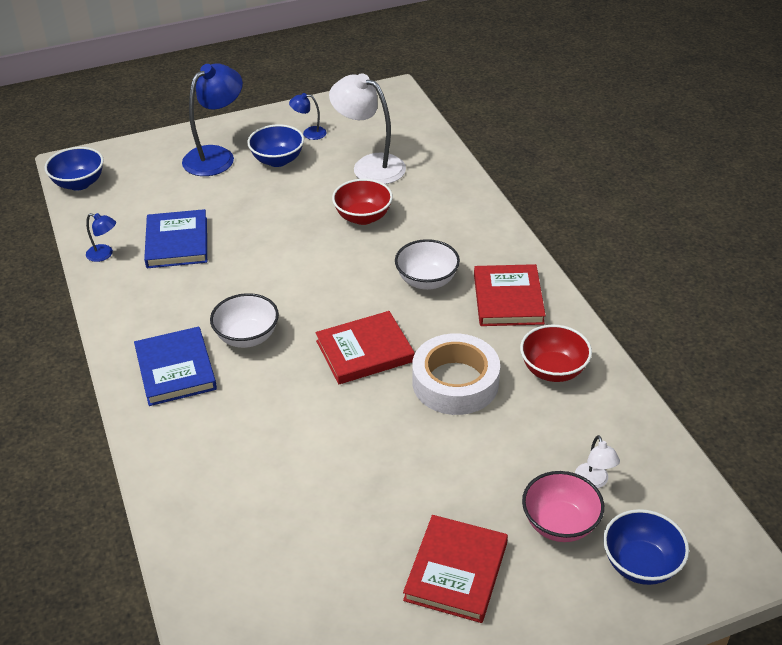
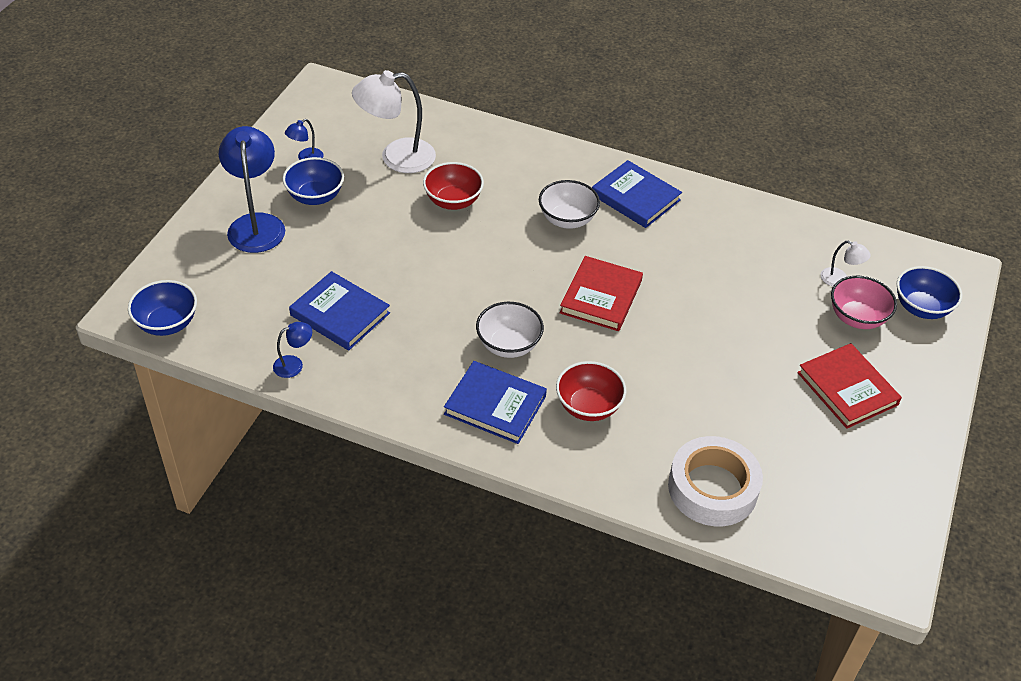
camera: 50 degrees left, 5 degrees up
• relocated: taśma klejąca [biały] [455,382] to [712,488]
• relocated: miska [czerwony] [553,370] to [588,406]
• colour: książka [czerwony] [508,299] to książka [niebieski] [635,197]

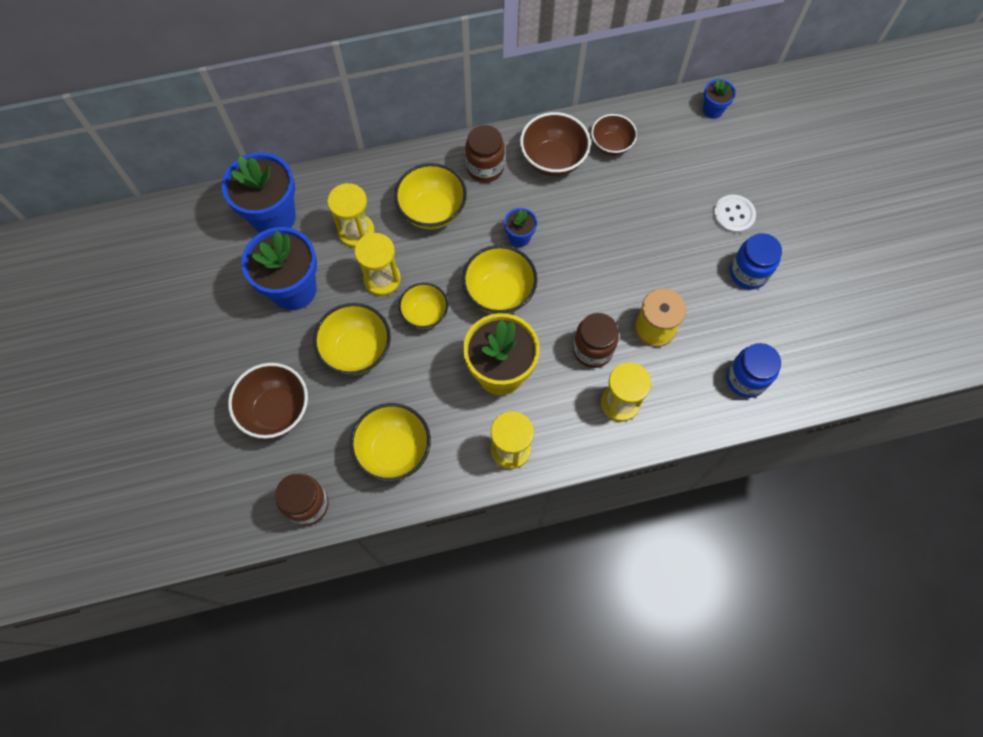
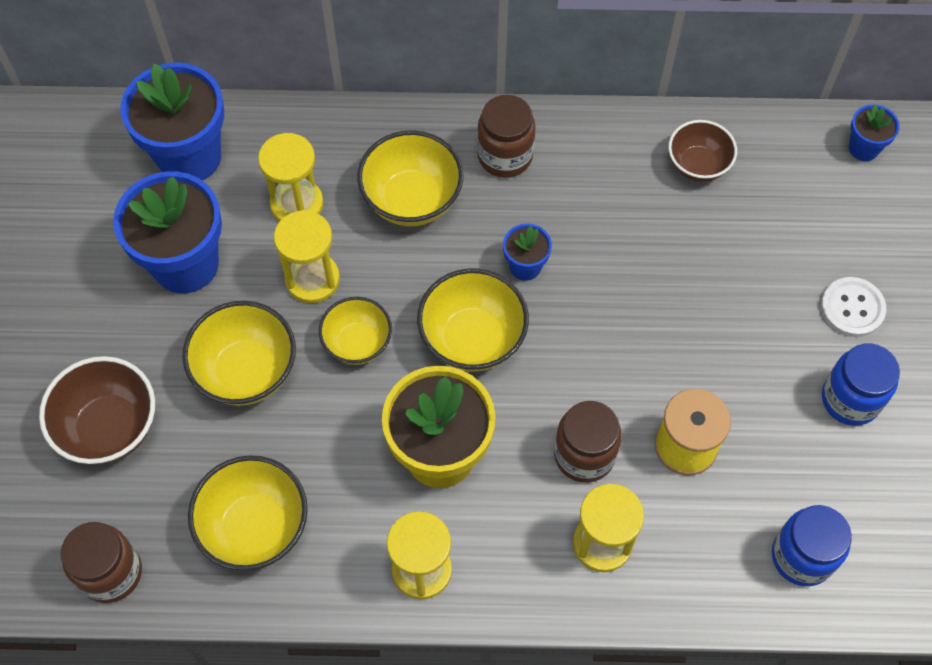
camera: 15 degrees right, 5 degrees down
• missing: miska [brązowy] [553,160]

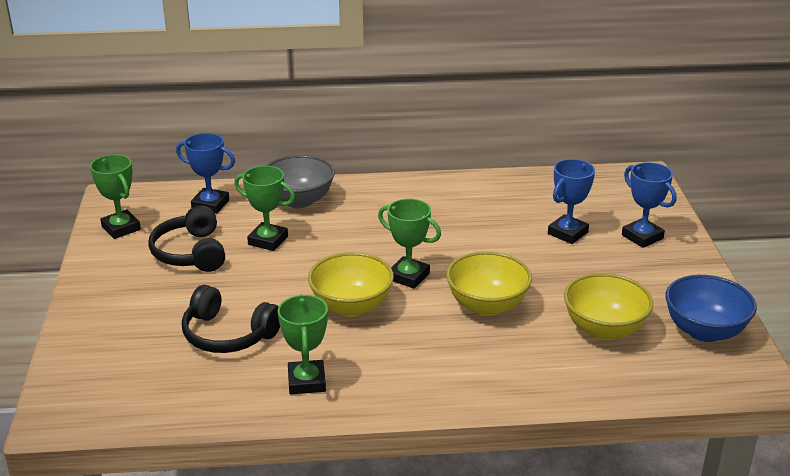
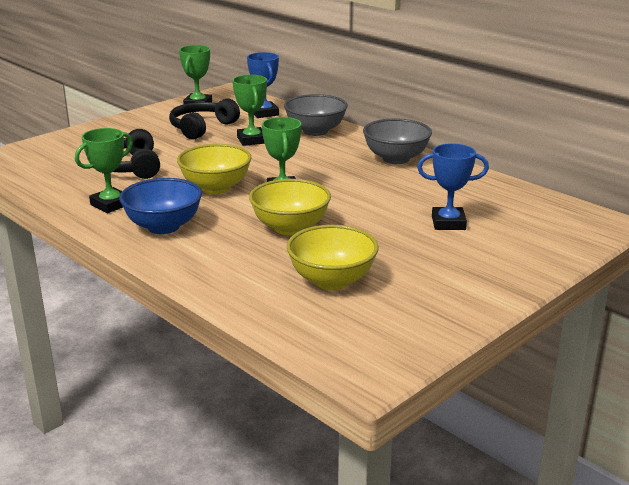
camera: 50 degrees right, 5 degrees down
• missing: puchar [niebieski] [642,237]
• appeared: miska [szary] [396,159]
• relocated: miska [niebieski] [704,331] to [163,226]

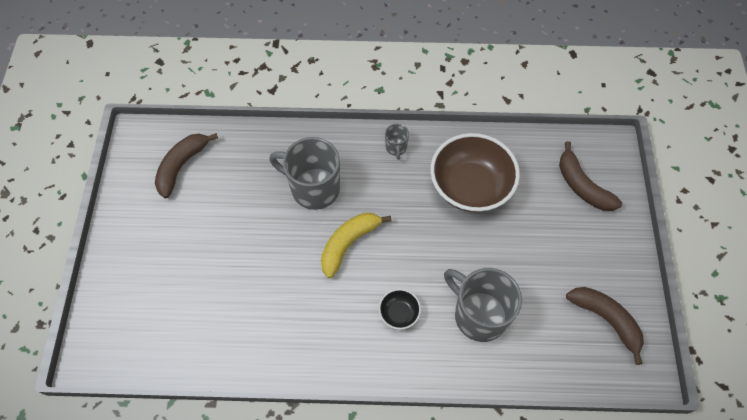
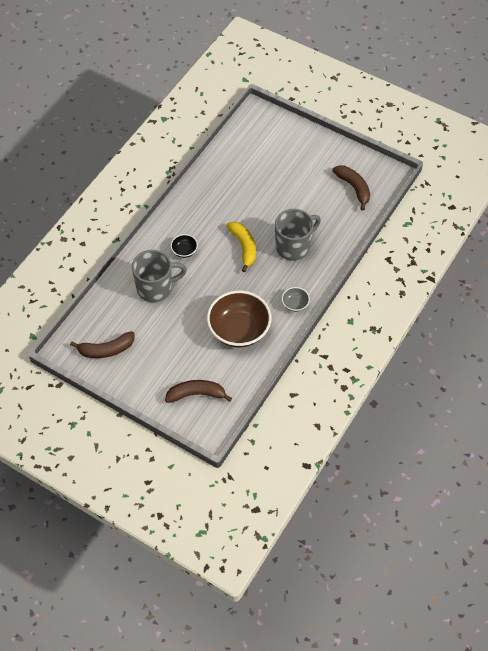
camera: 120 degrees right, 5 degrees down
• exchanged: kubek [szary] [396,148] to miska [szary] [295,304]

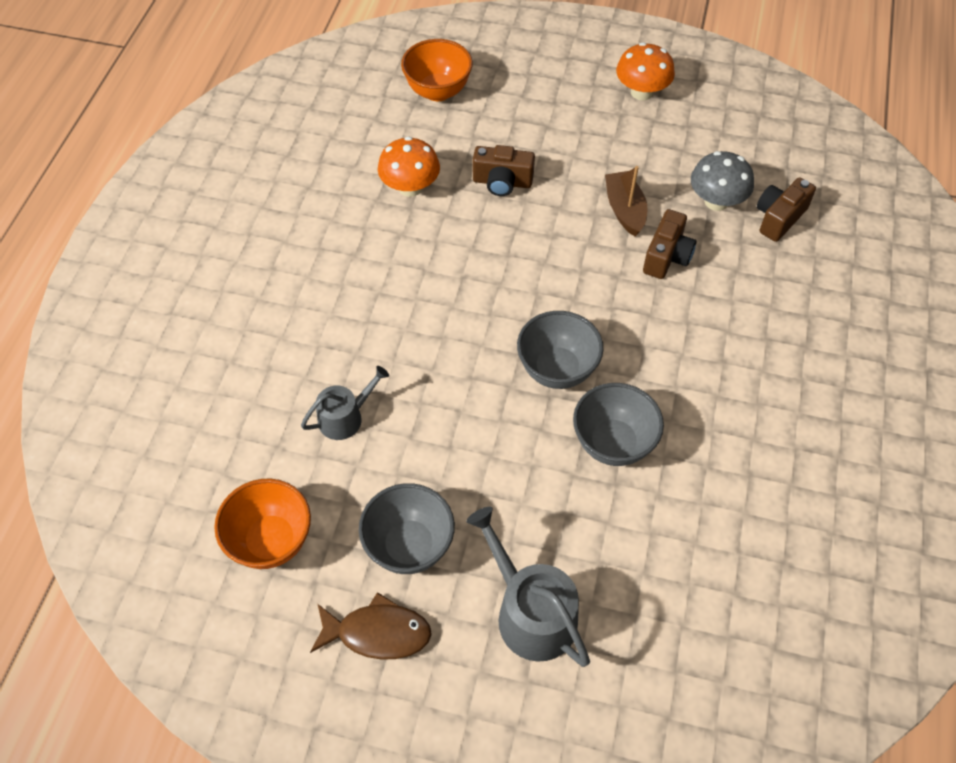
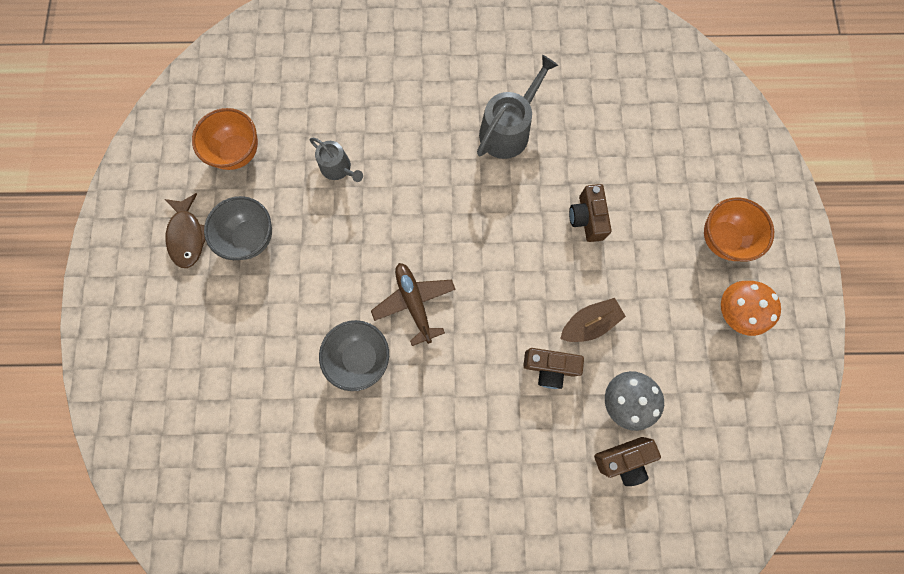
camera: 75 degrees right, 20 degrees up
• missing: grzyb [pomarańczowy] [410,187]
• relocated: miska [pomarańczowy] [438,91] to [722,239]
• relocated: konewka [szary] [530,612] to [508,130]
• exchanged: miska [szary] [557,370] to samolot [brązowy] [414,303]
• spun: aparat fotograficzny [brązowy] [779,218] = [623,459] 135 degrees clockwise

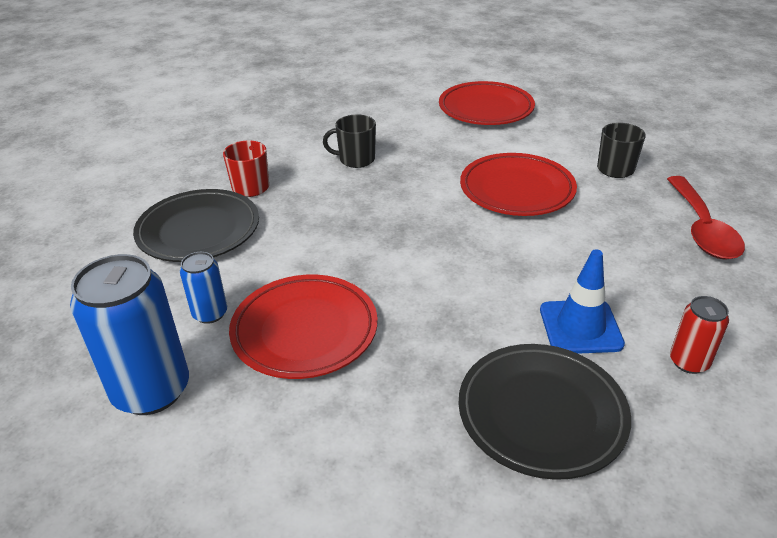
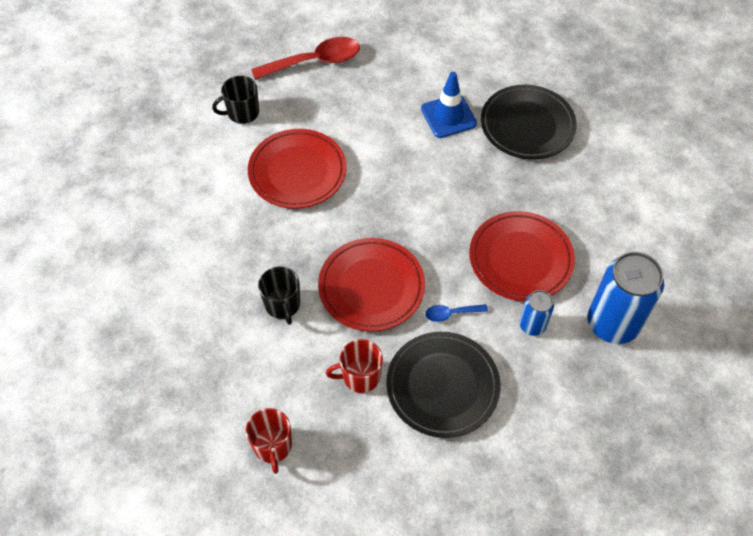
camera: 110 degrees left, 20 degrees up
• missing: puszka [czerwony] [689,362]
• appeared: kubek [czerwony] [272,446]
• appeared: łyżka [niebieski] [451,313]
• relocated: talerz [czerwony] [485,109] to [371,287]

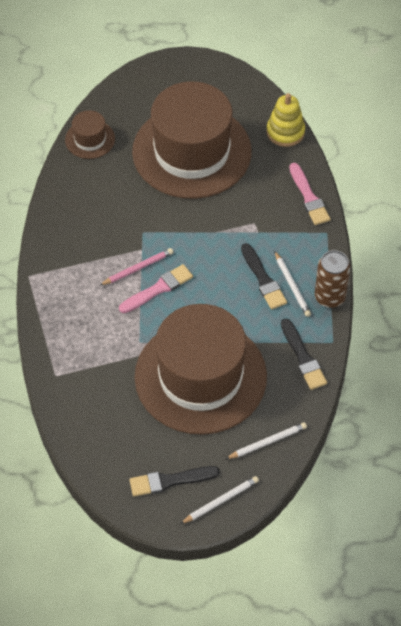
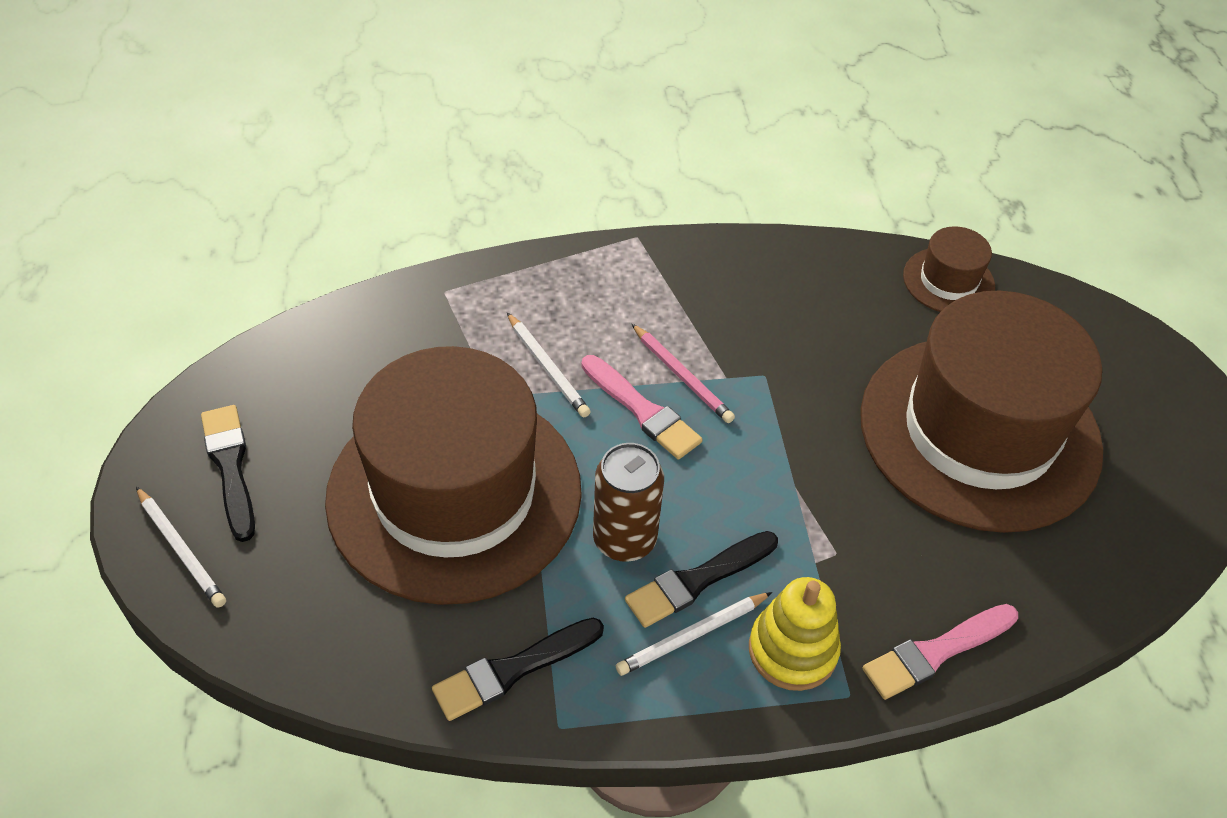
camera: 80 degrees right, 5 degrees down
• relocated: ołówek [biały] [267,442] to [547,368]
• relocated: zabawka nakładanka [żółty] [285,132] to [792,650]
• relocated: puszka [brązowy] [329,297] to [624,539]

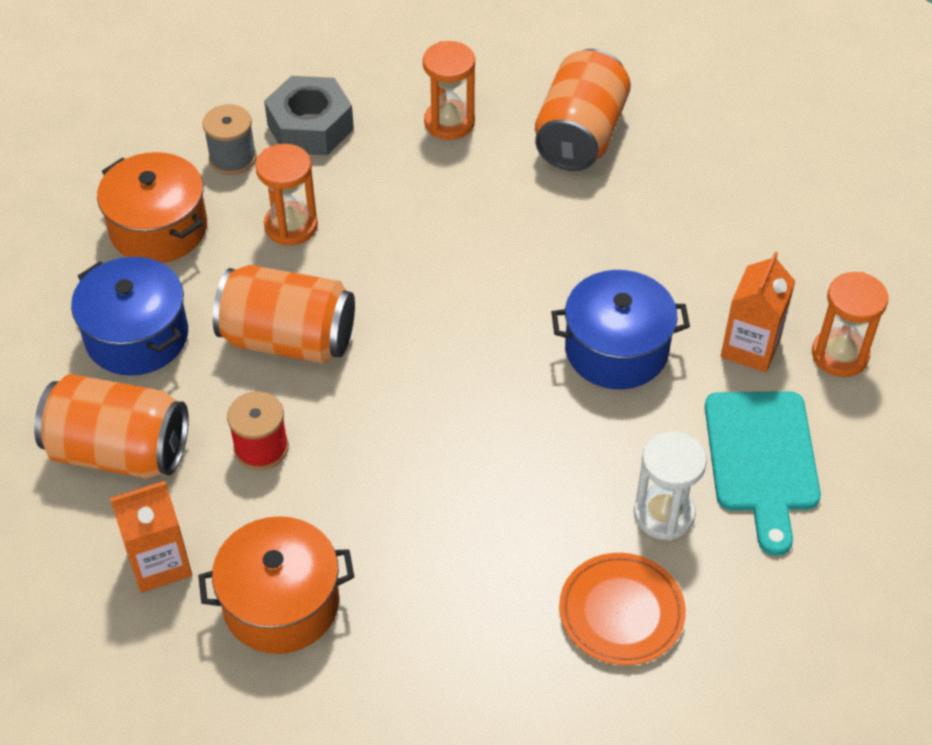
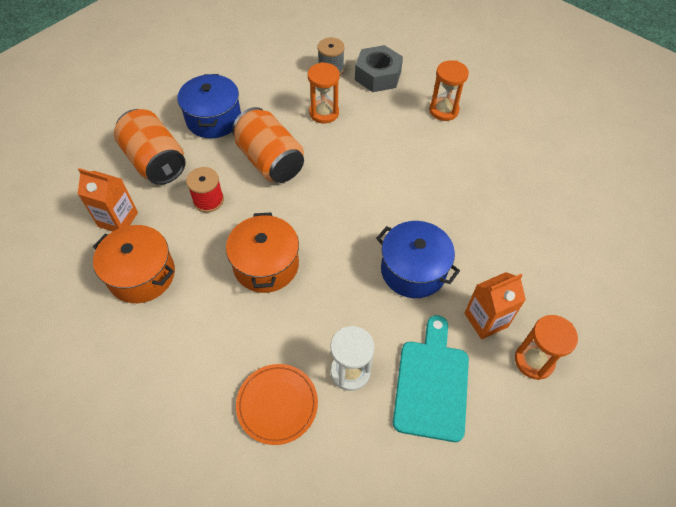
camera: 40 degrees right, 5 degrees up
• missing: puszka [pomarańczowy] [580,135]
• relocated: garnek [pomarańczowy] [158,228] to [266,265]
• spun: deska do krojenia [turkusowy] [762,459] = [431,384] 150 degrees clockwise

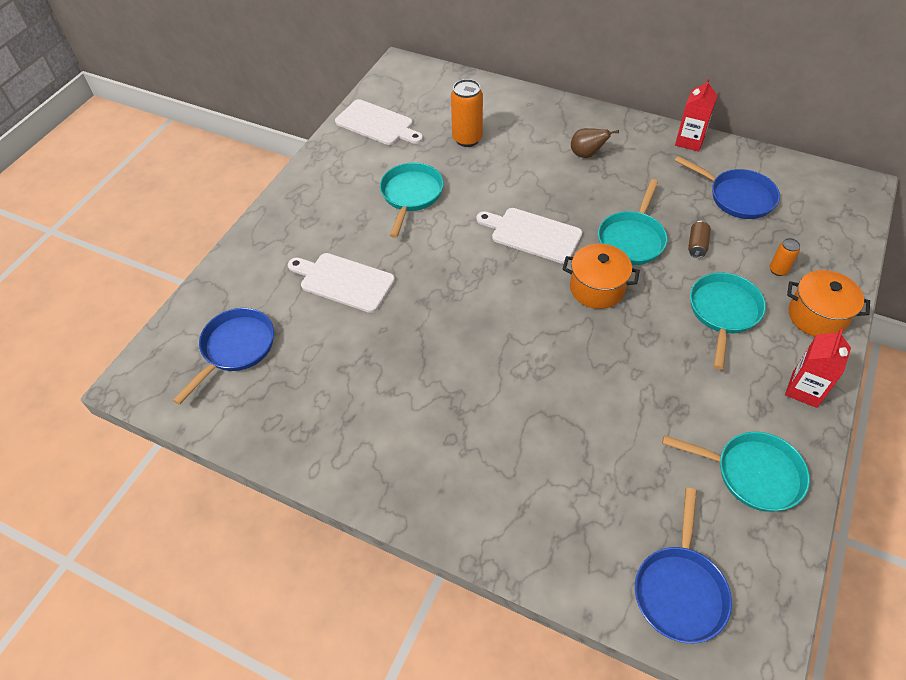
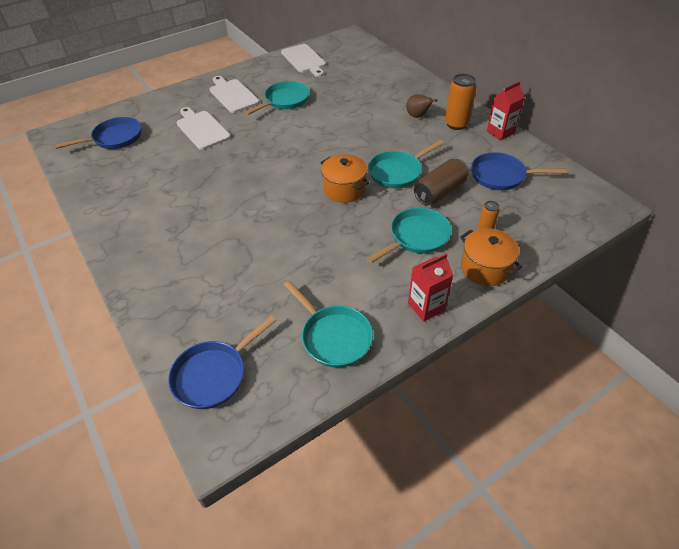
camera: 30 degrees right, 5 degrees down
• relocated: puszka [pomarańczowy] [467,139] to [456,124]
• relocated: deska do krojenia [biały] [532,234] to [233,95]
• spun: patelnia [niebieski] [737,197] = [501,176] 120 degrees clockwise
• size: puszka [brązowy] [697,245] = [440,192] x1.86

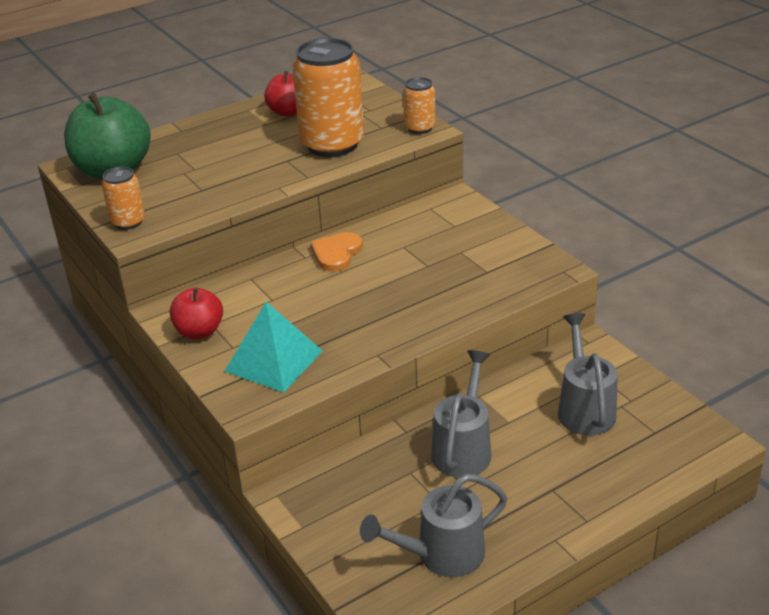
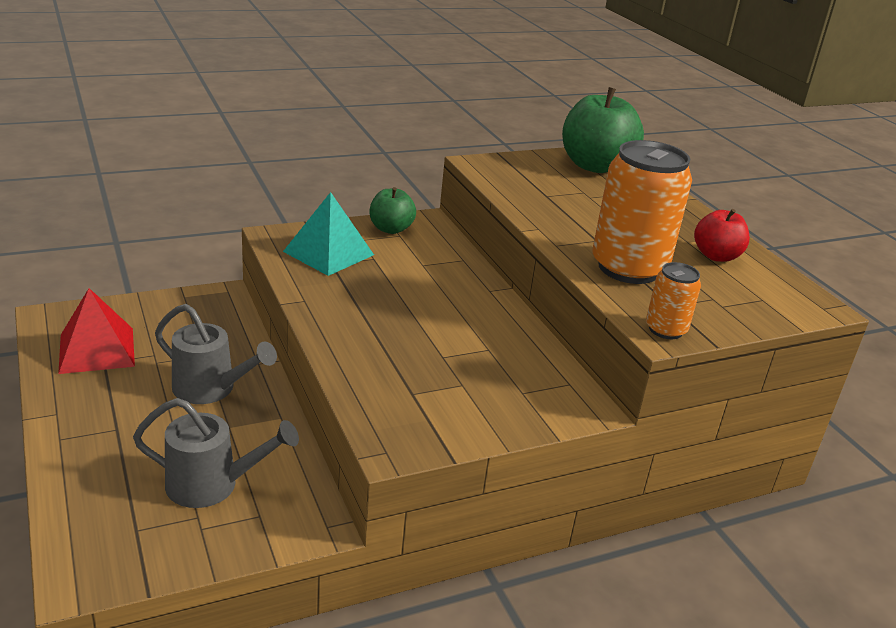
camera: 95 degrees right, 5 degrees down
• missing: puszka [pomarańczowy] [128,222]
• missing: serce [pomarańczowy] [336,253]
• exchanged: konewka [szary] [440,555] to piramida [czerwony] [96,350]
• colour: jabłko [czerwony] [199,331] to jabłko [zielony] [391,229]

